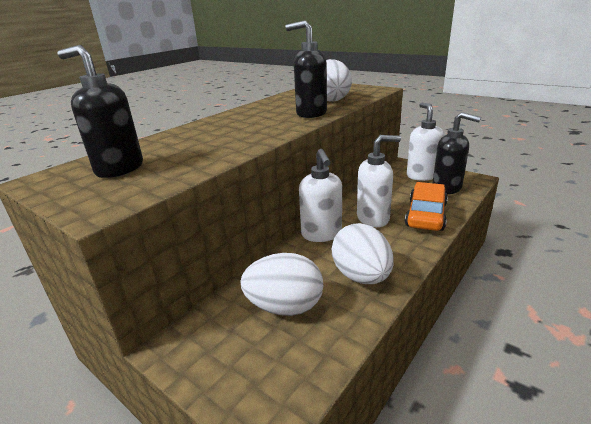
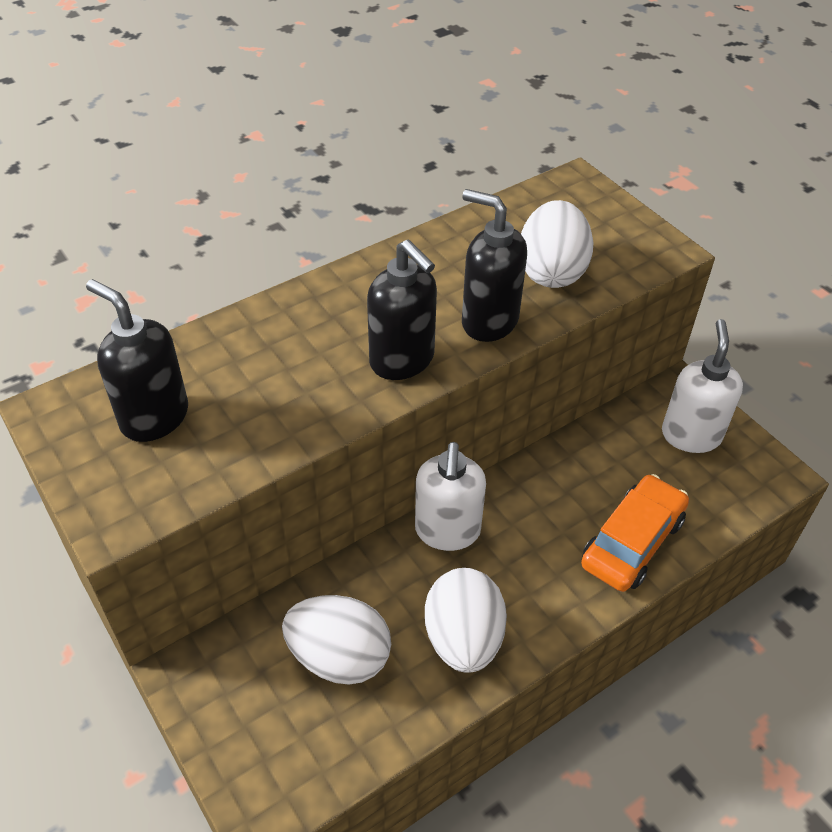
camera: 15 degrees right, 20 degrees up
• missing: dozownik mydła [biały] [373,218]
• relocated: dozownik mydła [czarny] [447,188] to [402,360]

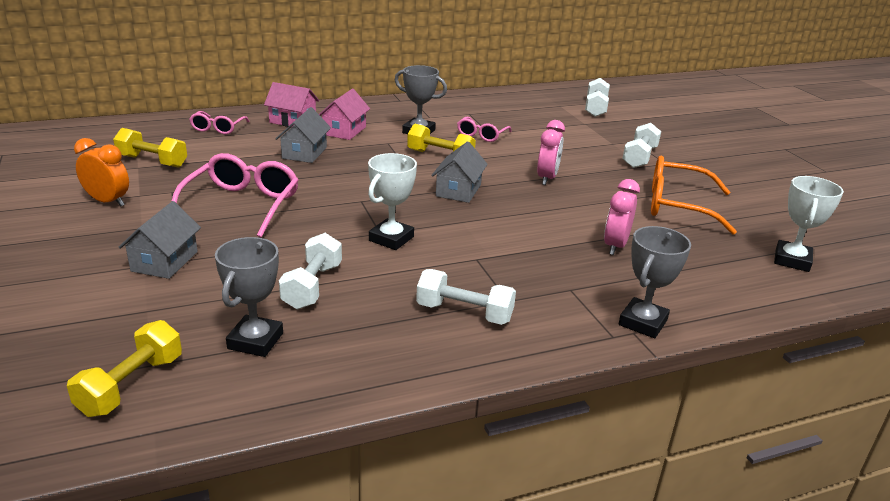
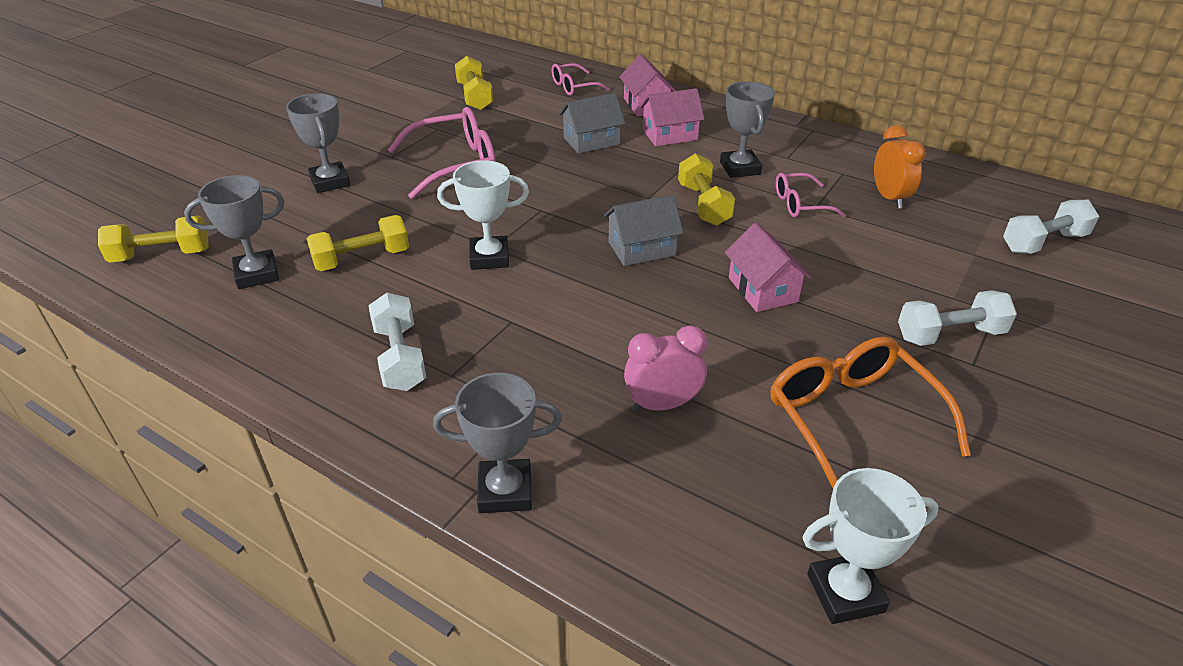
camera: 55 degrees right, 10 degrees up
• relocated: budzik [pomarańczowy] [108,201] to [889,198]
• exchanged: domek [szary] [164,261] to puchar [szary] [330,182]
• exchanged: budzik [różowy] [547,178] to domek [różowy] [762,290]
• colour: hantel [biały] [312,286] to hantel [żółty] [362,259]

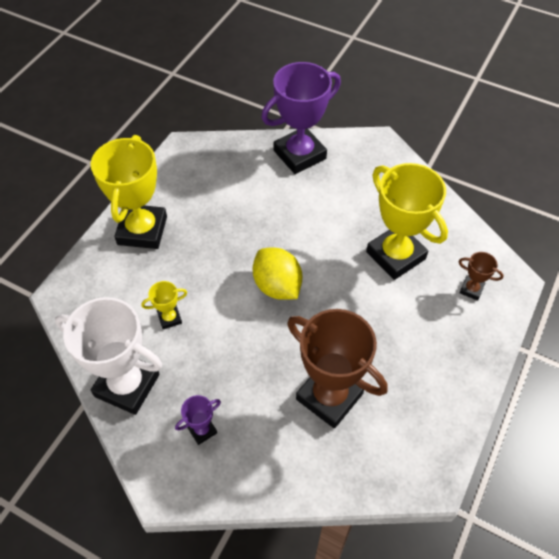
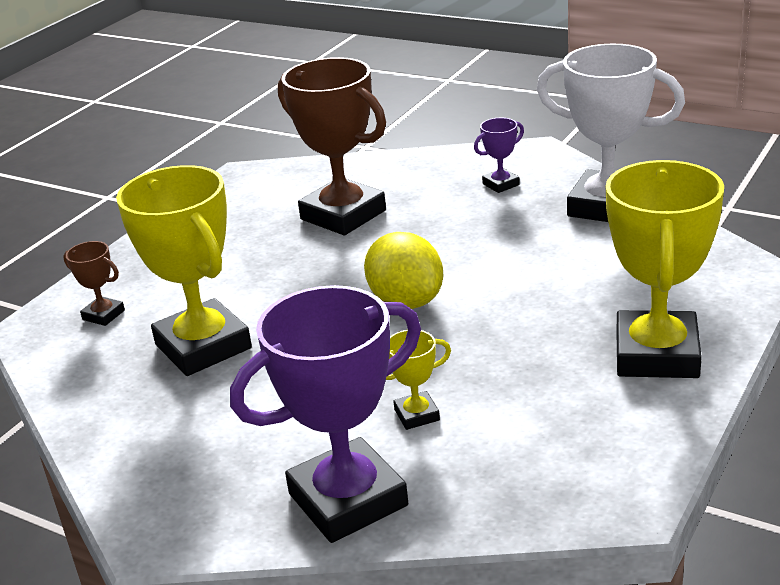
camera: 175 degrees left, 25 degrees down
• relocated: puchar [żółty] [169,318] to [417,415]

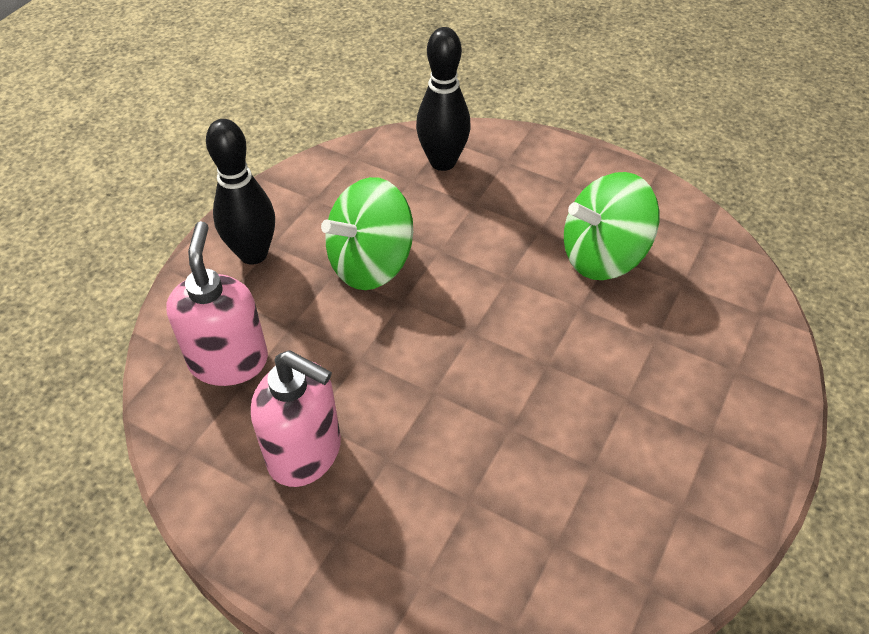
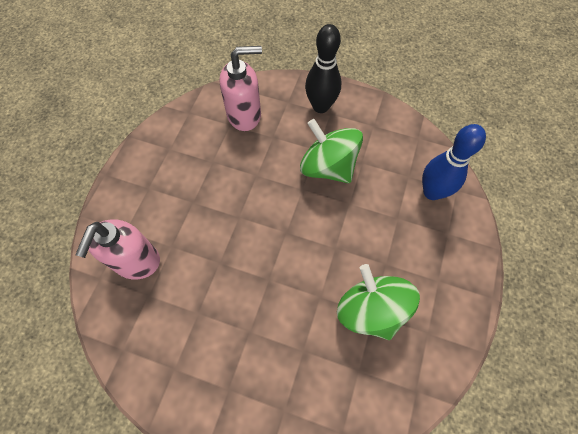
camera: 80 degrees right, 15 degrees up
• relocated: dozownik mydła [różowy] [305,453] to [136,261]
• colour: kręgiel [czarny] [443,162] to kręgiel [niebieski] [432,192]

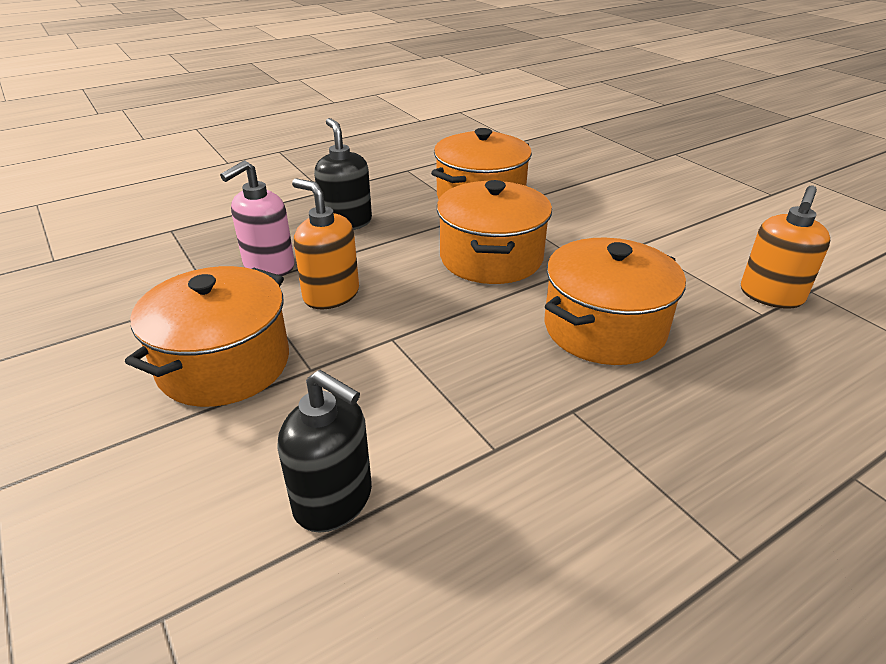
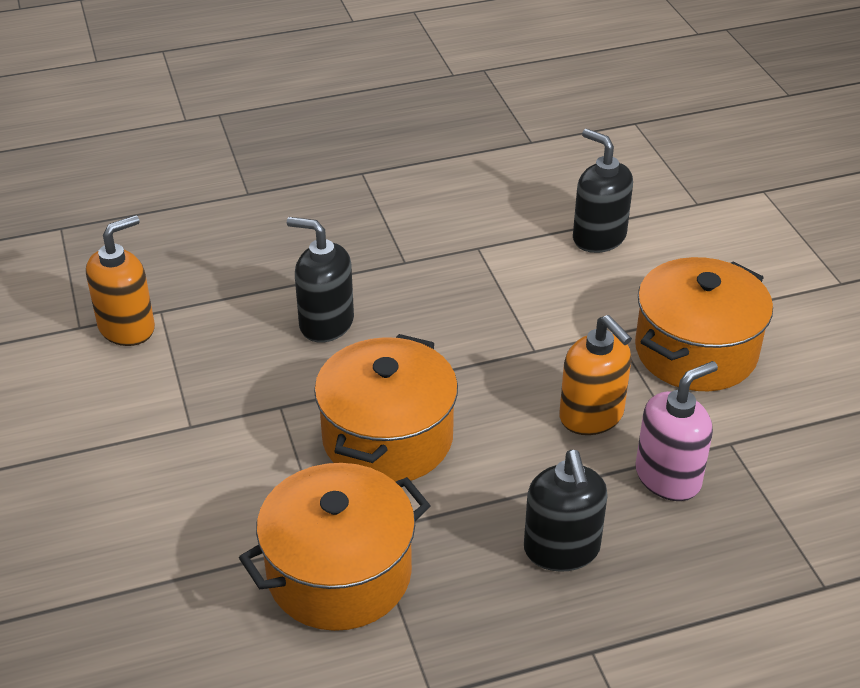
camera: 165 degrees left, 5 degrees up
• exchanged: garnek [pomarańczowy] [604,328] to dozownik mydła [czarny] [326,323]

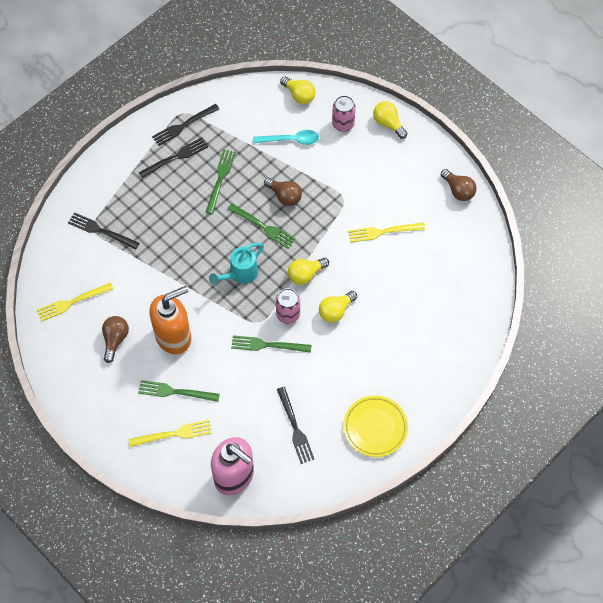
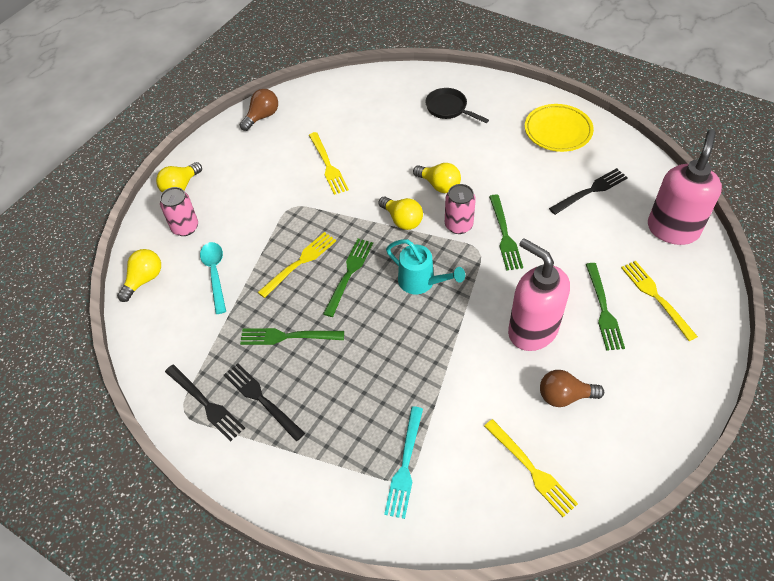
camera: 100 degrees left, 10 degrees down
• appeared: patelnia [czarny] [449,108]
• exchanged: żarówka [brązowy] [284,196] to widelec [żółty] [300,262]
• colour: widelec [czarny] [100,231] to widelec [turkusowy] [405,466]
• colour: dozownik mydła [pomarańczowy] [174,336] to dozownik mydła [różowy] [532,330]

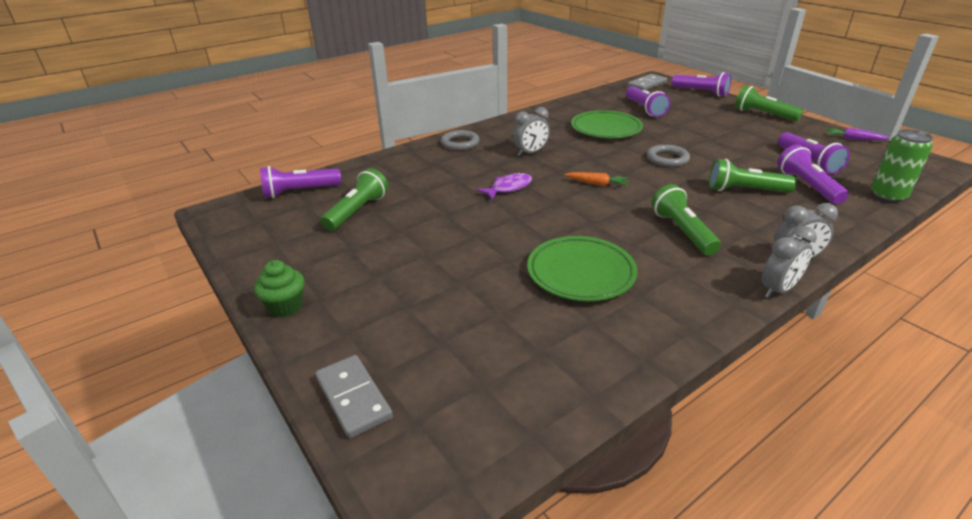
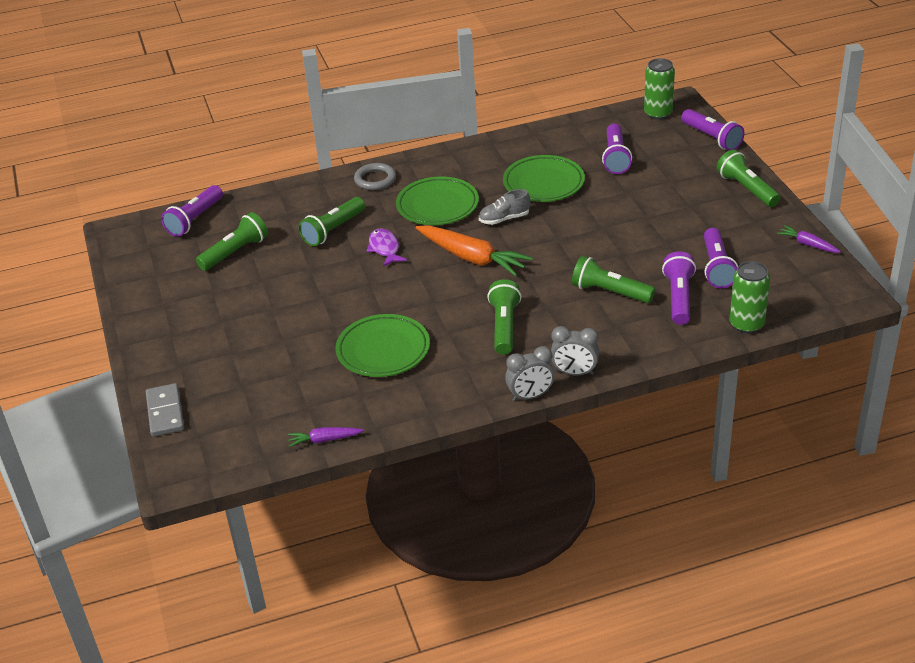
camera: 20 degrees right, 5 degrees up
• missing: muffinka [zielony] [285,306]
• missing: pierścień [szary] [667,159]
• appeared: marchewka [fioletowy] [324,440]
• appeared: latarka [zielony] [333,230]
• appeared: but [szary] [504,219]
• exchanged: budzik [szary] [530,153] to talerz [zielony] [437,206]
• exchanged: kostka domina [szary] [647,84] to puszka [zielony] [658,113]
• spun: latarka [fioletowy] [300,191] = [195,219] 60 degrees counterclockwise
• spun: ryba [fioletowy] [508,188] = [385,248] 90 degrees counterclockwise
• size: marchewka [pomarańczowy] [596,184] = [472,258] x2.00

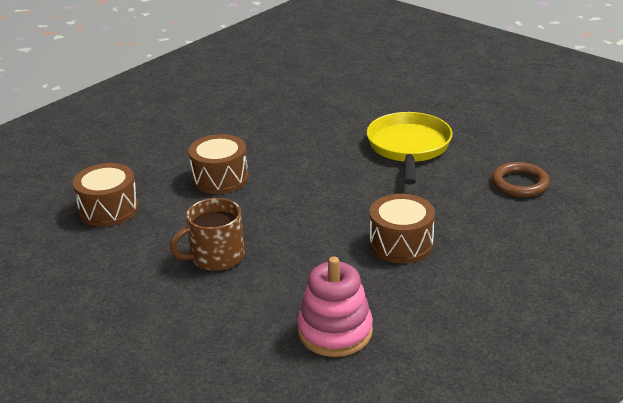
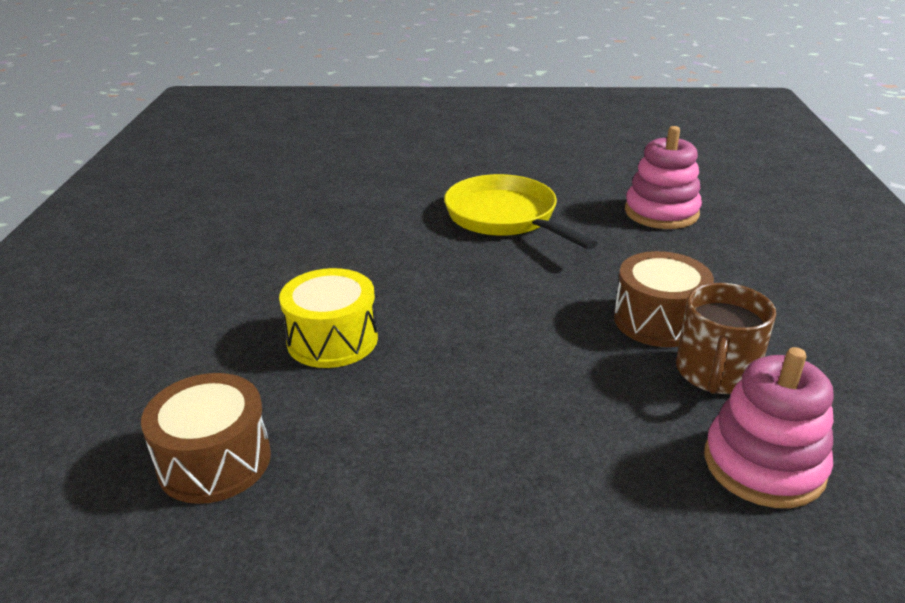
camera: 40 degrees left, 0 degrees up
• relocated: kubek [brązowy] [216,257] to [715,373]
• exchanged: pierścień [brązowy] [519,183] to zabawka nakładanka [różowy] [661,212]
• colour: bęben [brązowy] [220,178] to bęben [żółty] [332,339]

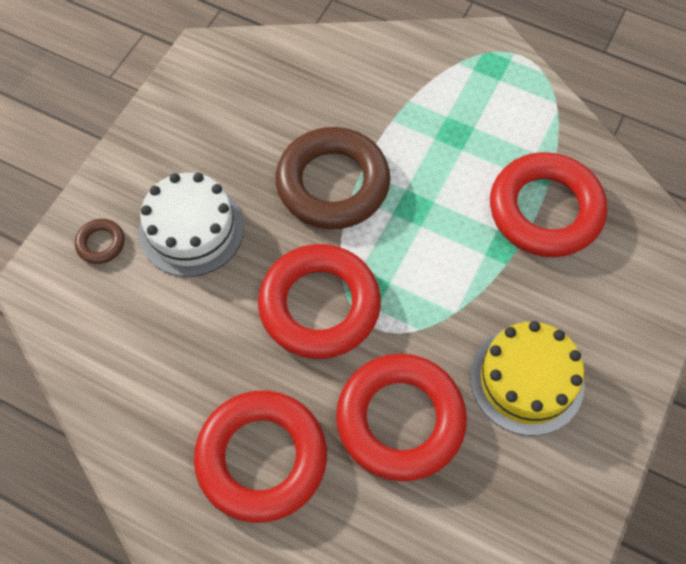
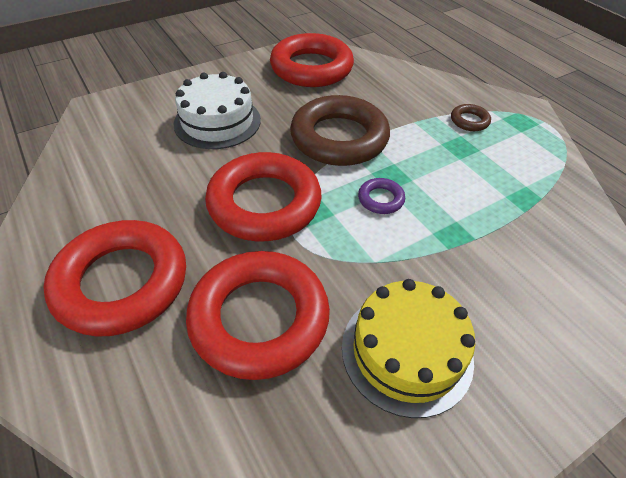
camera: 30 degrees right, 15 degrees down
• appeared: pierścień [fioletowy] [380,199]
• relocated: pierścień [brązowy] [101,243] to [469,121]
• relocated: pierścień [czerwony] [545,210] to [311,68]

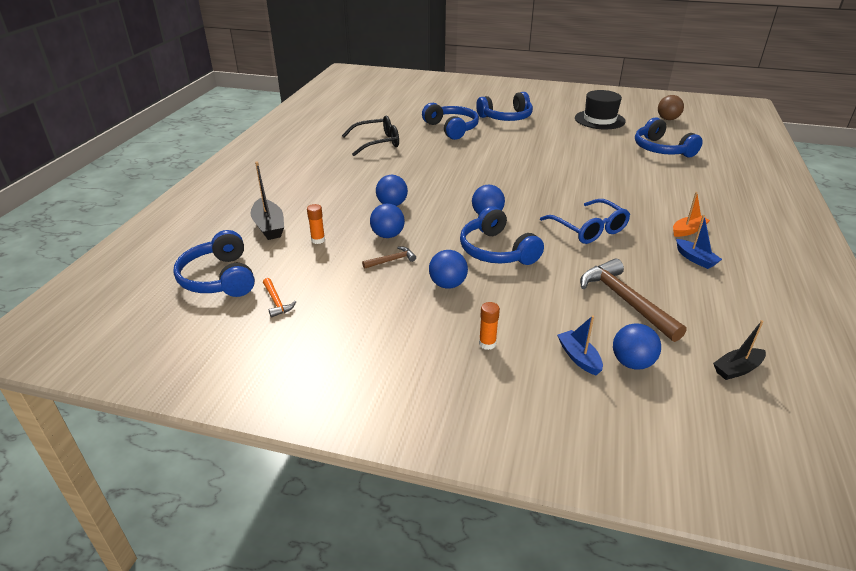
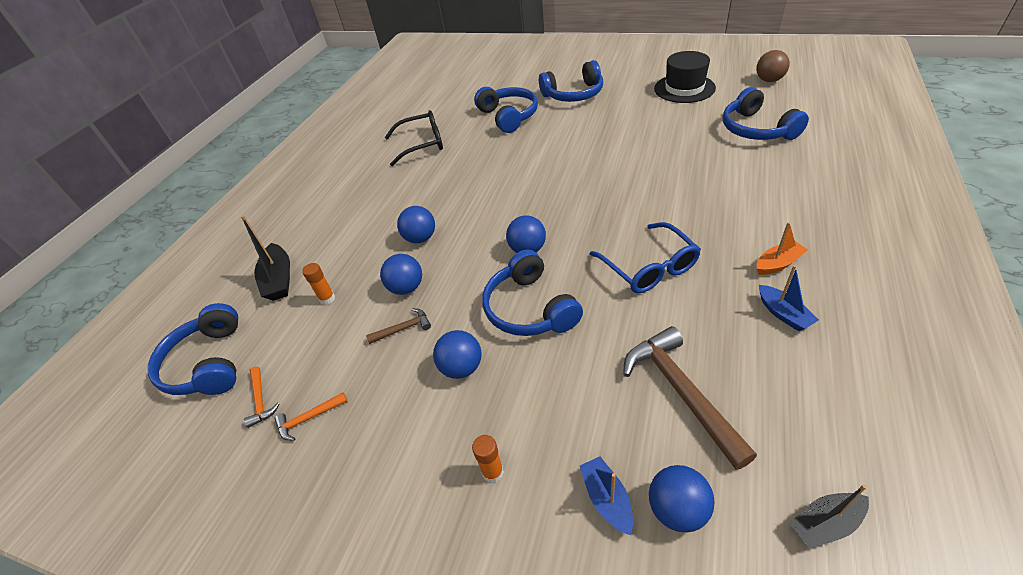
camera: 10 degrees right, 10 degrees up
• appeared: młotek [pomarańczowy] [309,418]

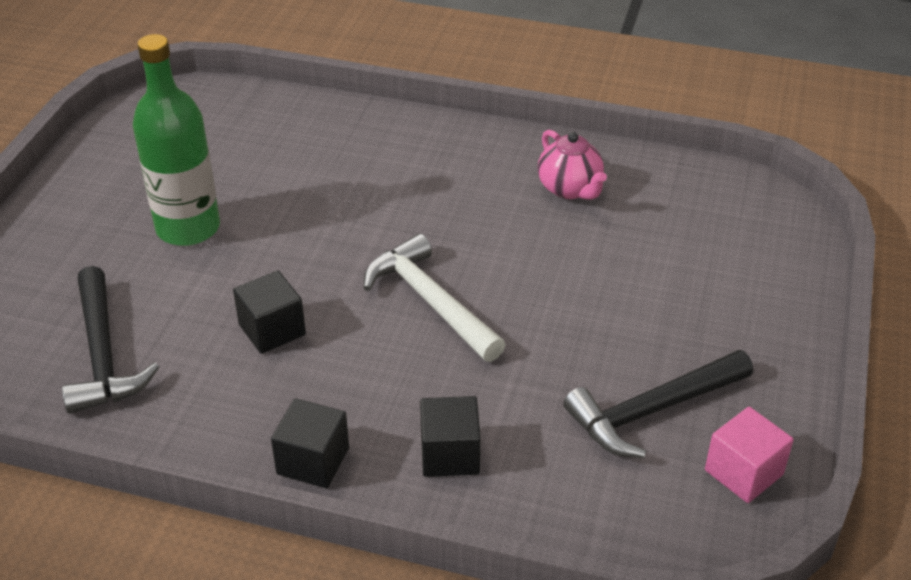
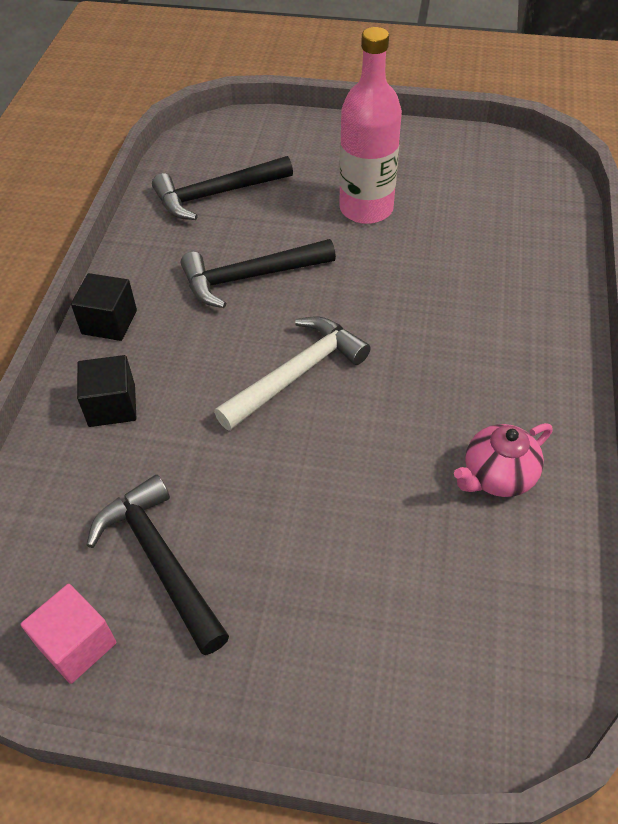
camera: 85 degrees right, 10 degrees up
• exchanged: sześcian [czarny] [272,330] to młotek [czarny] [250,277]
• colour: butelka [zielony] [188,228] to butelka [różowy] [366,208]

